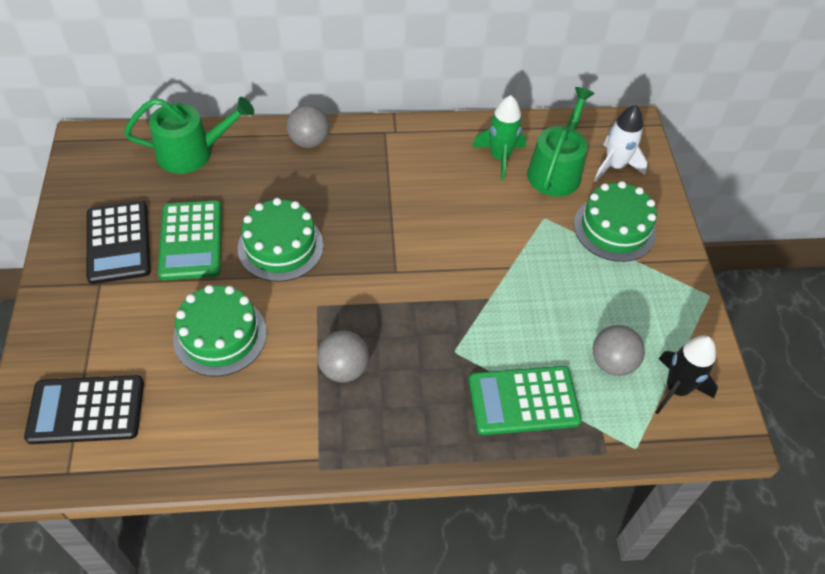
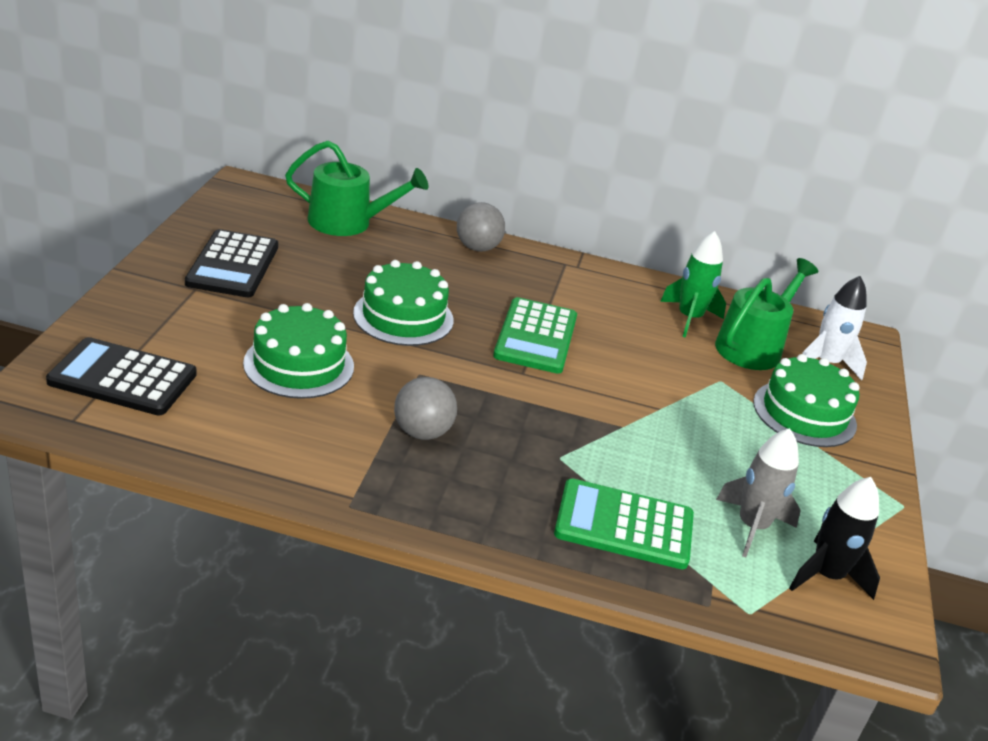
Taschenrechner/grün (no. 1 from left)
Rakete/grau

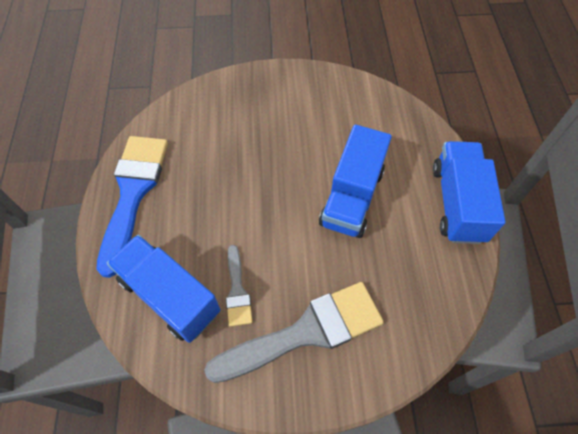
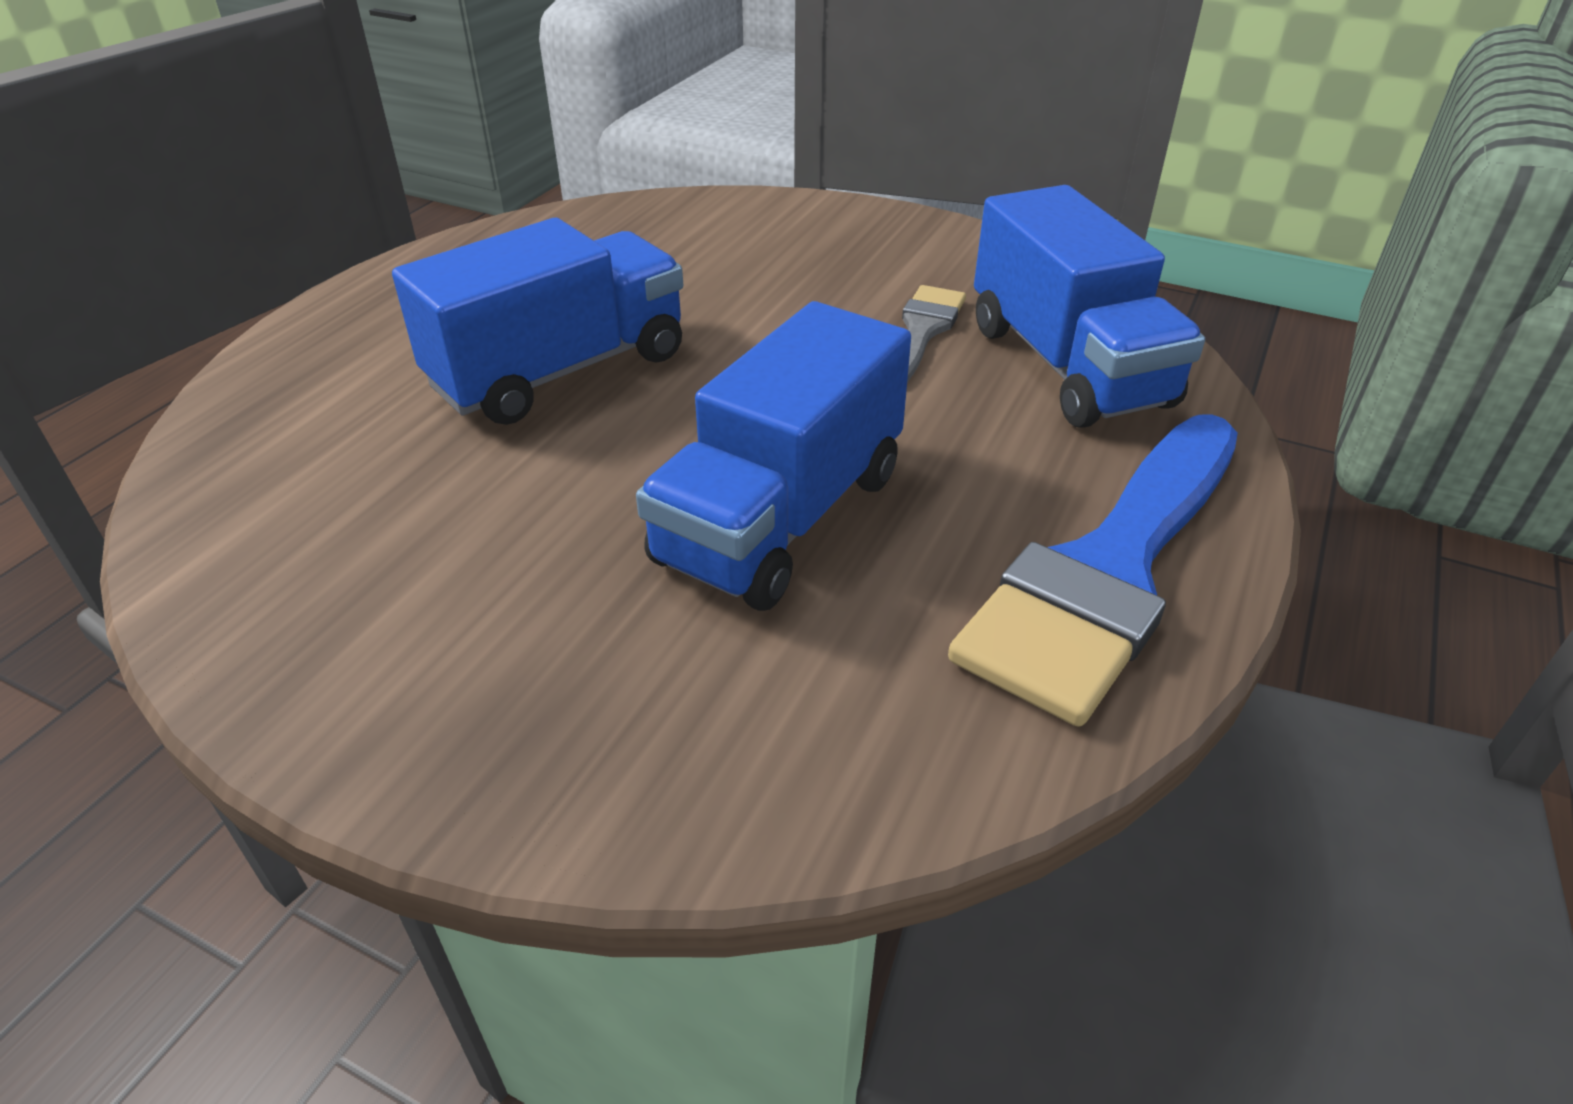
Pinsel/grau (no. 2 from left in the first image)
Lastwagen/blau (no. 2 from left)

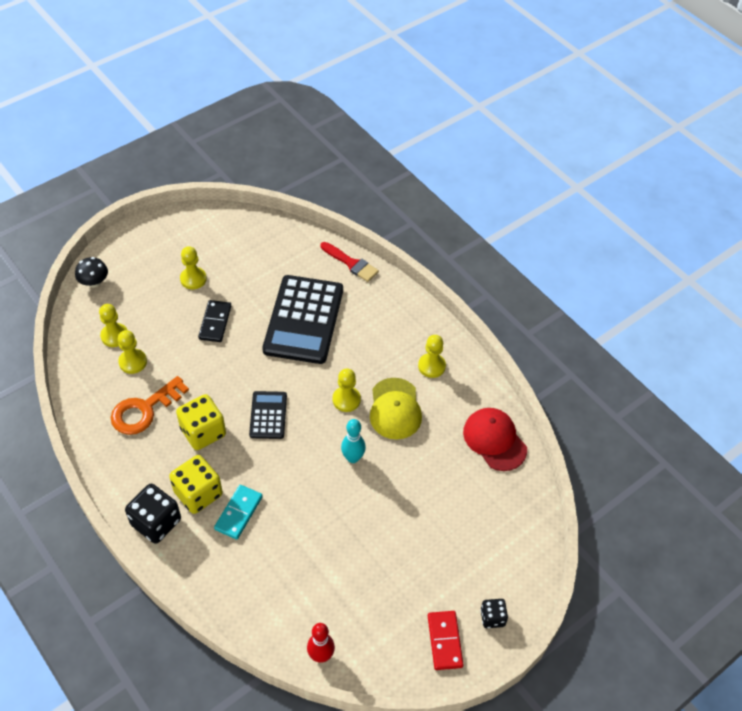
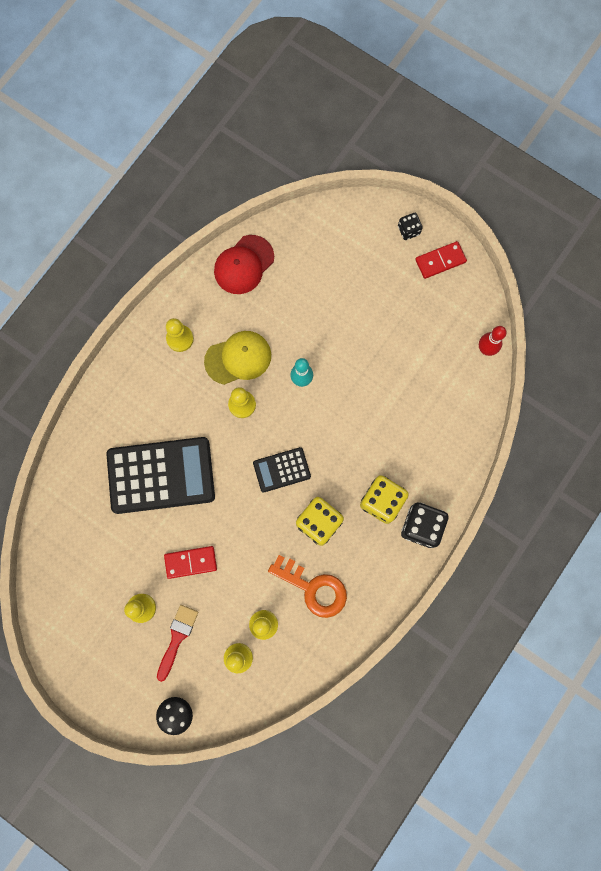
Dominostein/türkis
Pinsel/rot
Dominostein/rot (no. 1 from left)

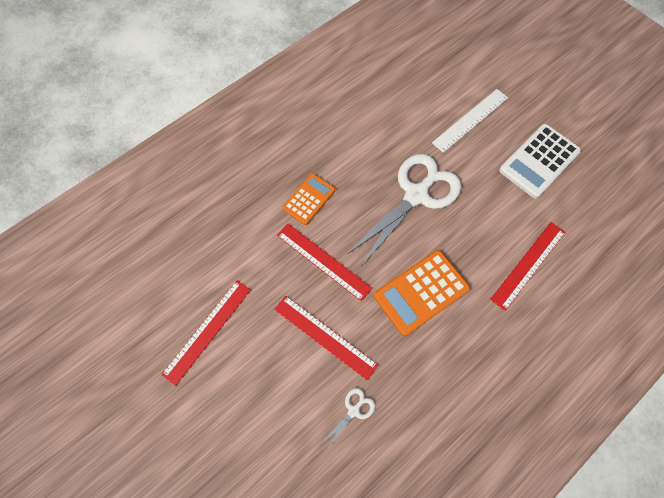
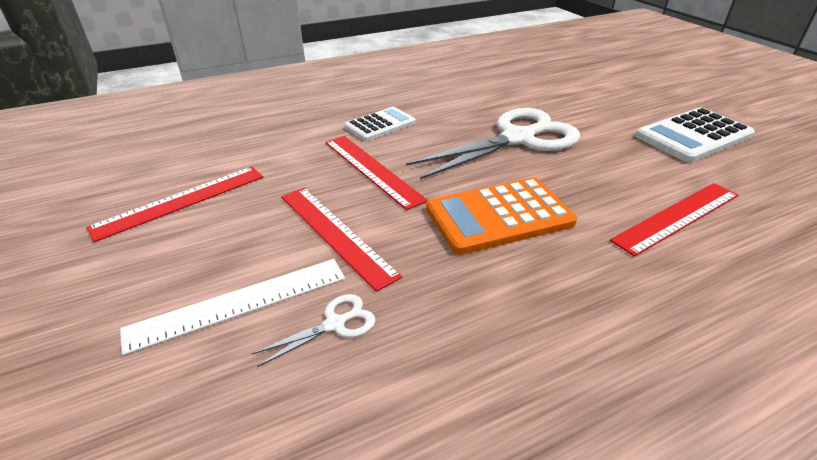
Lineal/weiß
Taschenrechner/weiß (no. 1 from left)

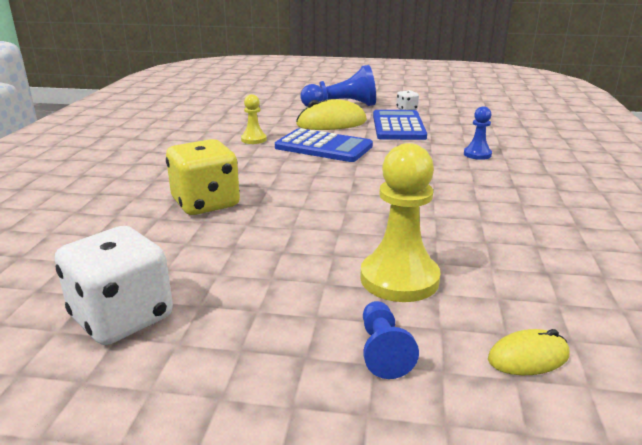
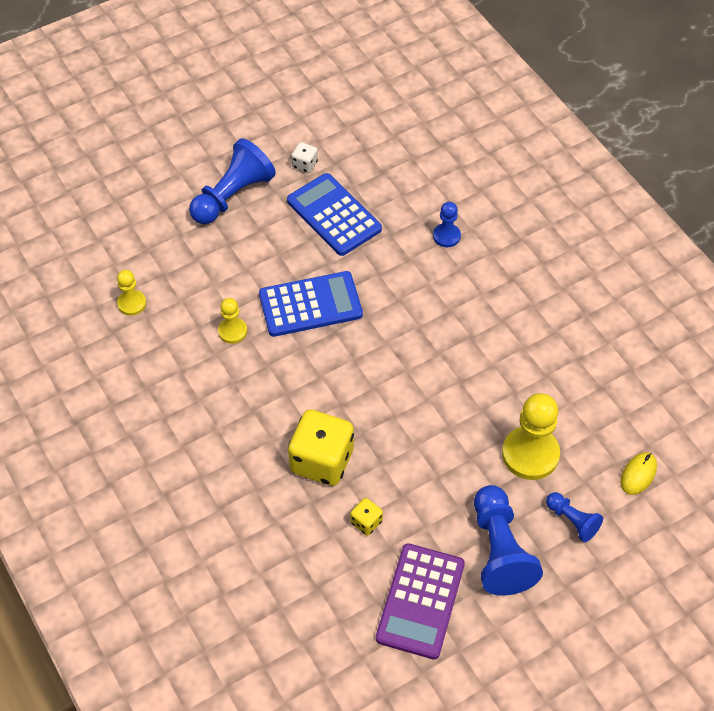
Computermaus/gelb (no. 1 from left in the first image)
Bauer/gelb (no. 1 from left)
Spielwürfel/gelb (no. 2 from left)
Bauer/blau (no. 3 from left)
Taschenrechner/lila

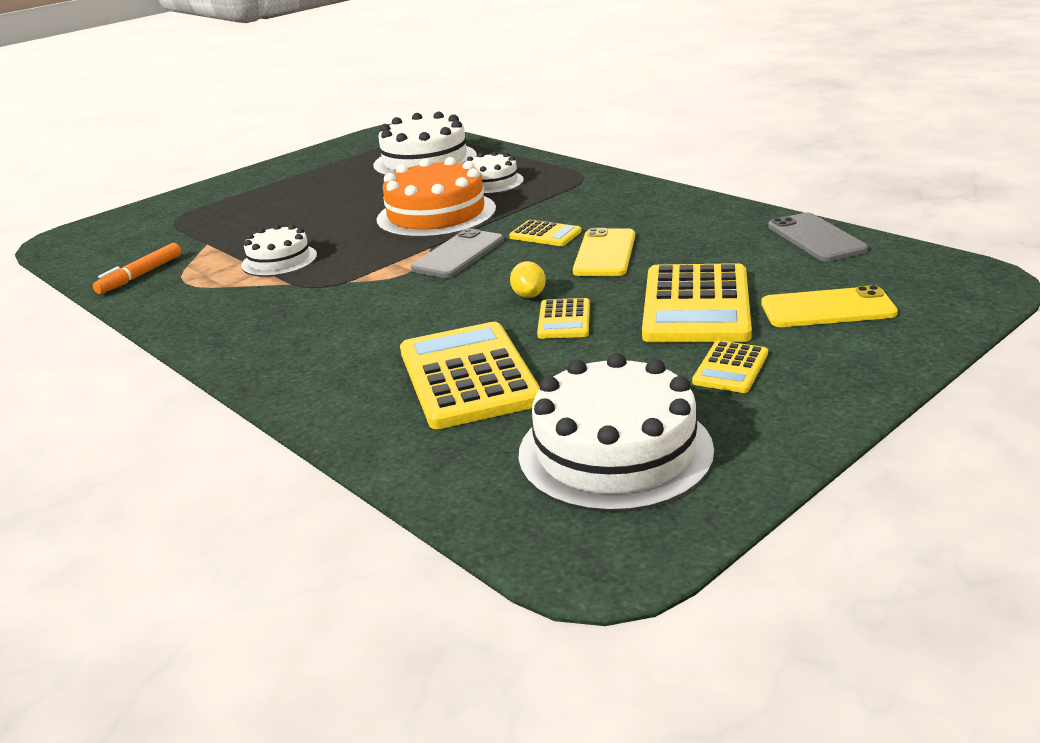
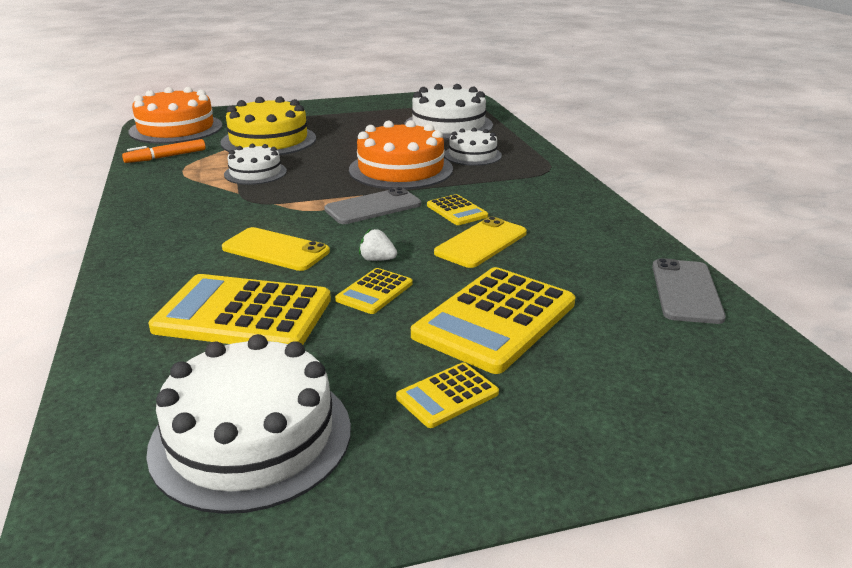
Kuchen/orange (no. 1 from left)
Kuchen/gelb
Handy/gelb (no. 1 from left)
Erdbeere/weiß
Taschenrechner/gelb (no. 1 from left)

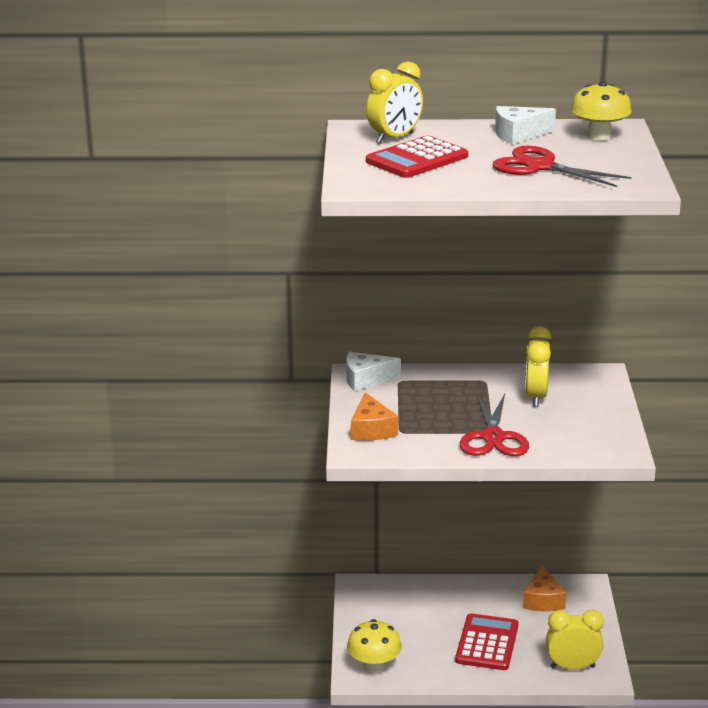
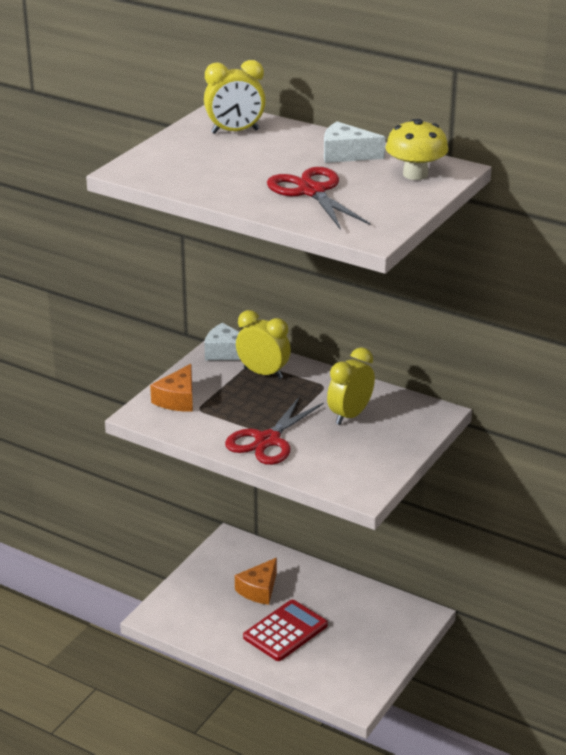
Pilz/gelb (no. 1 from left in the first image)
Taschenrechner/rot (no. 1 from left in the first image)
Käse/orange (no. 2 from left)
Wecker/gelb (no. 2 from left)

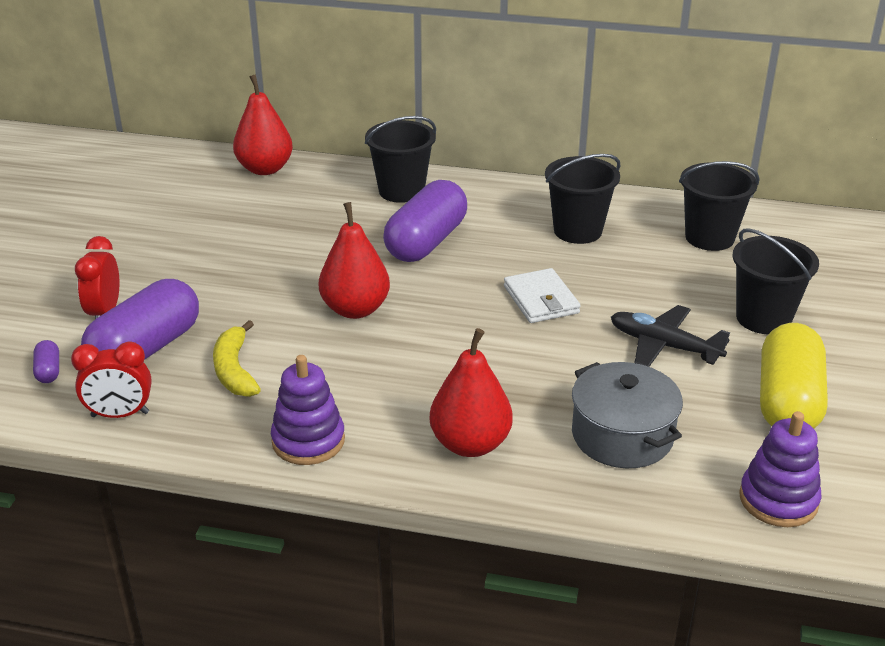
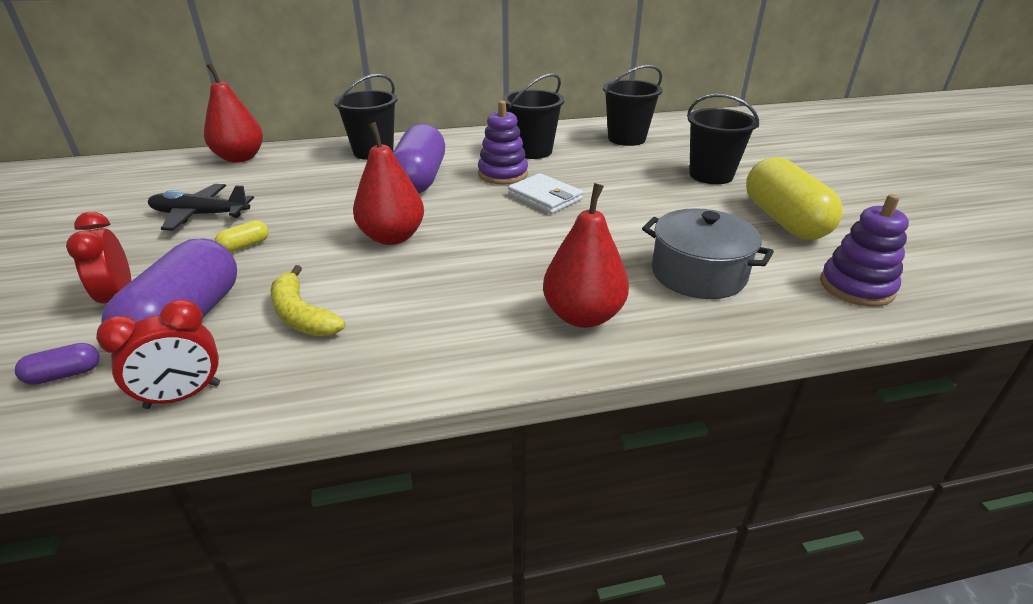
Kapsel/gelb (no. 1 from left)
Stapelspielzeug/lila (no. 1 from left)
Flugzeug/schwarz
Kapsel/lila (no. 1 from left)

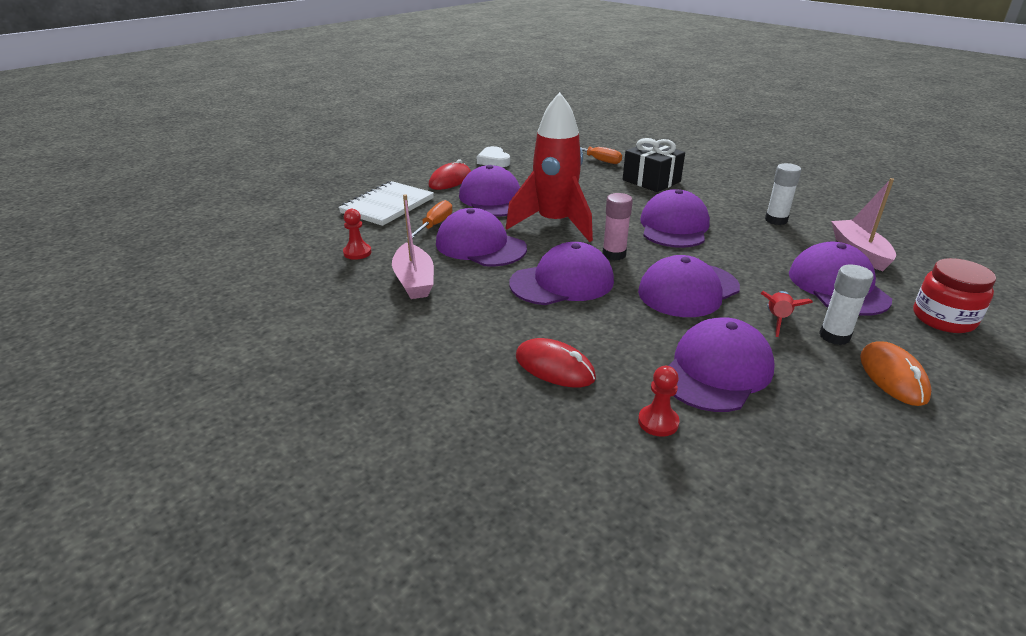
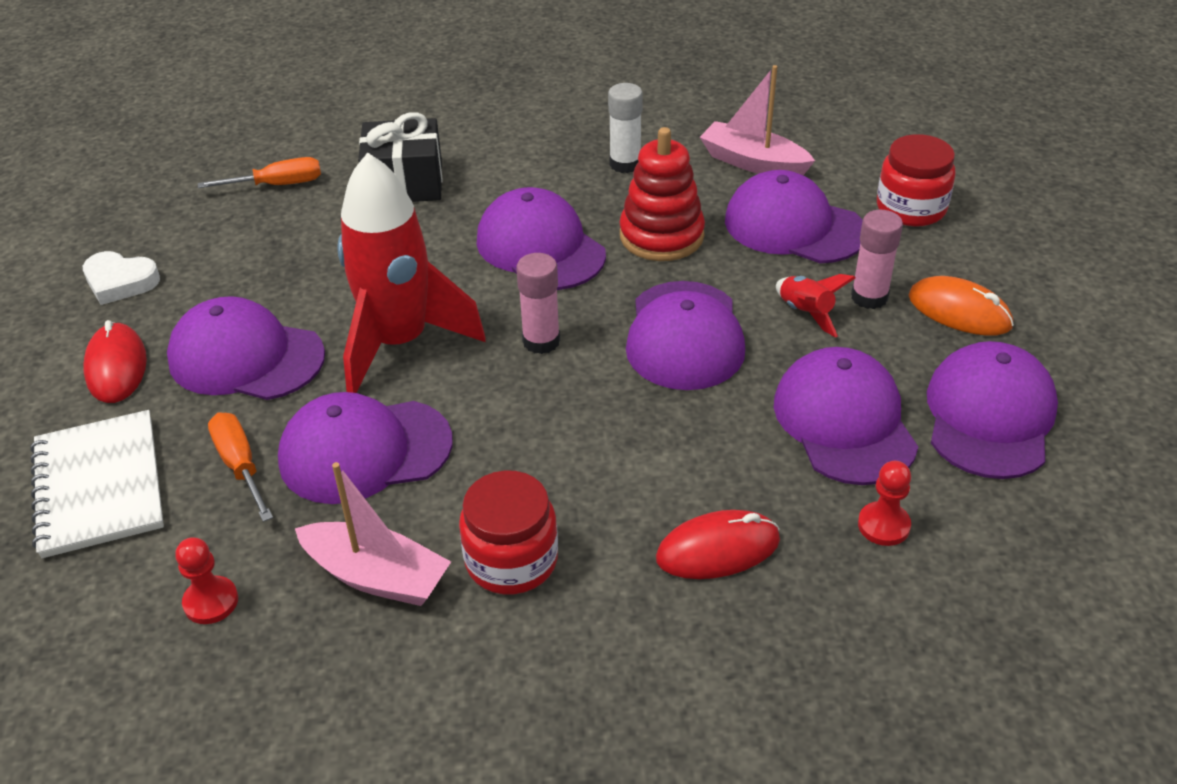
Einmachglas/rot (no. 1 from left)
Stapelspielzeug/rot
Kappe/lila (no. 7 from left)
Klebestift/rosa (no. 2 from left)

